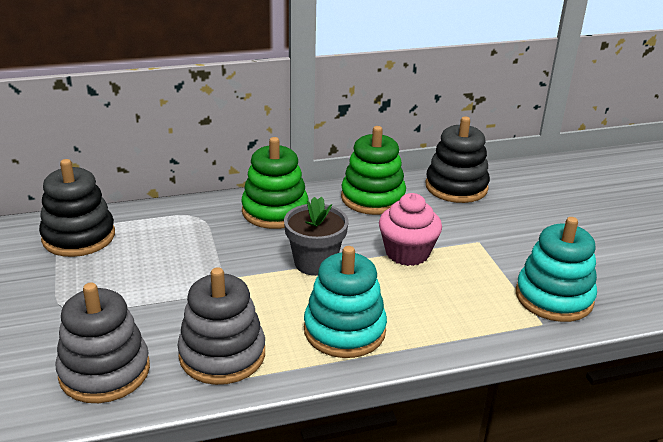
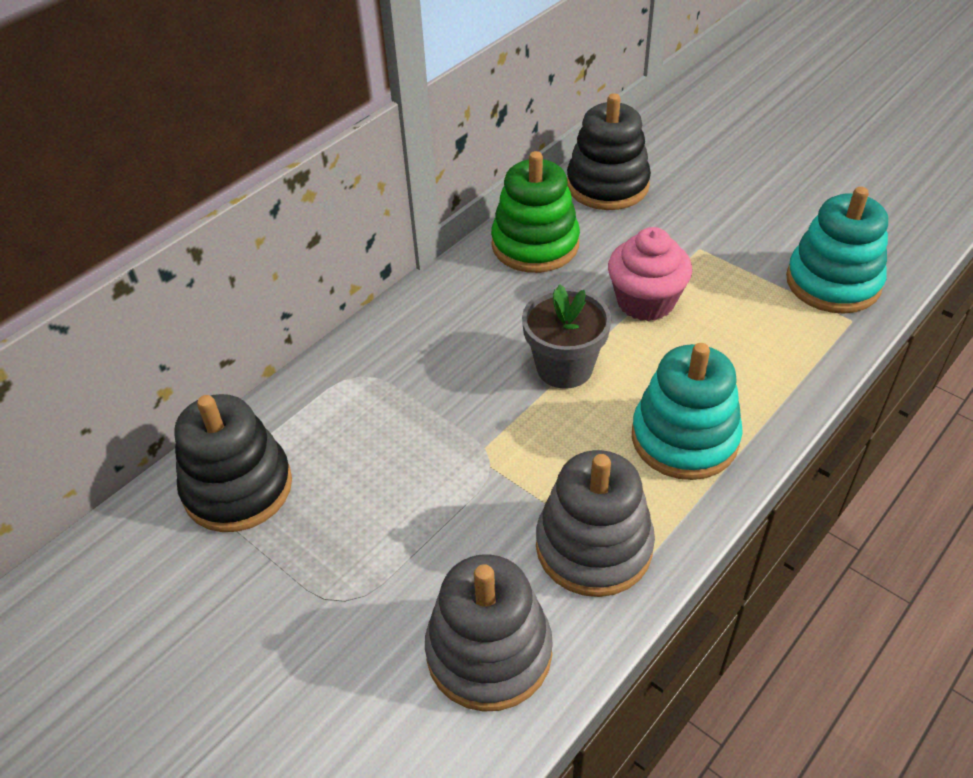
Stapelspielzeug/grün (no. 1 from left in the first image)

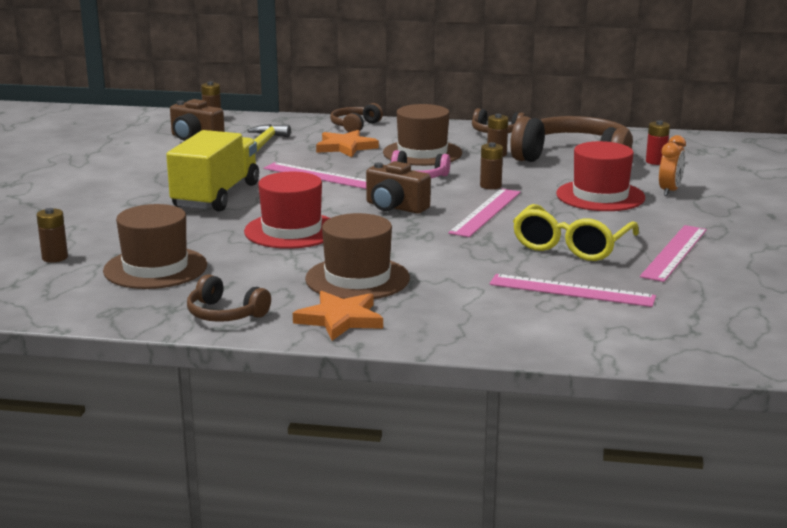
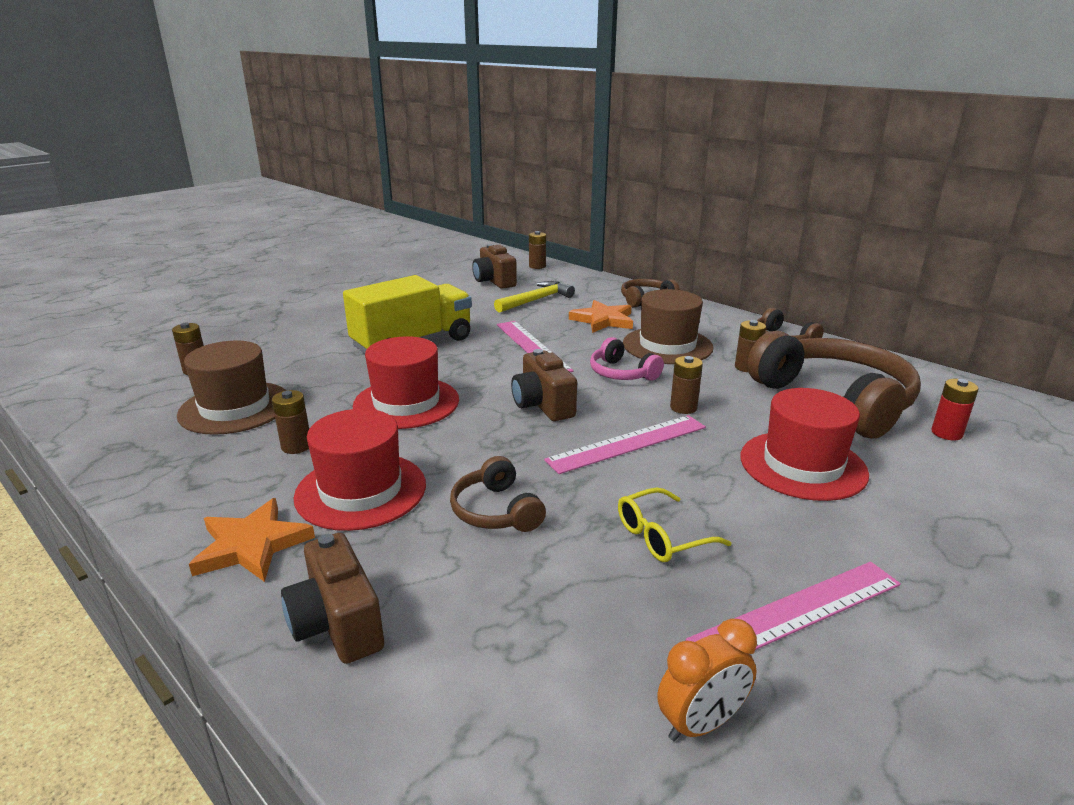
Lineal/rosa (no. 3 from left in the first image)
Batterie/braun (no. 2 from left)
Kamera/braun (no. 1 from left)
Kopfhörer/braun (no. 1 from left)
Wecker/orange
Hut/rot (no. 1 from left)
Brille/gelb

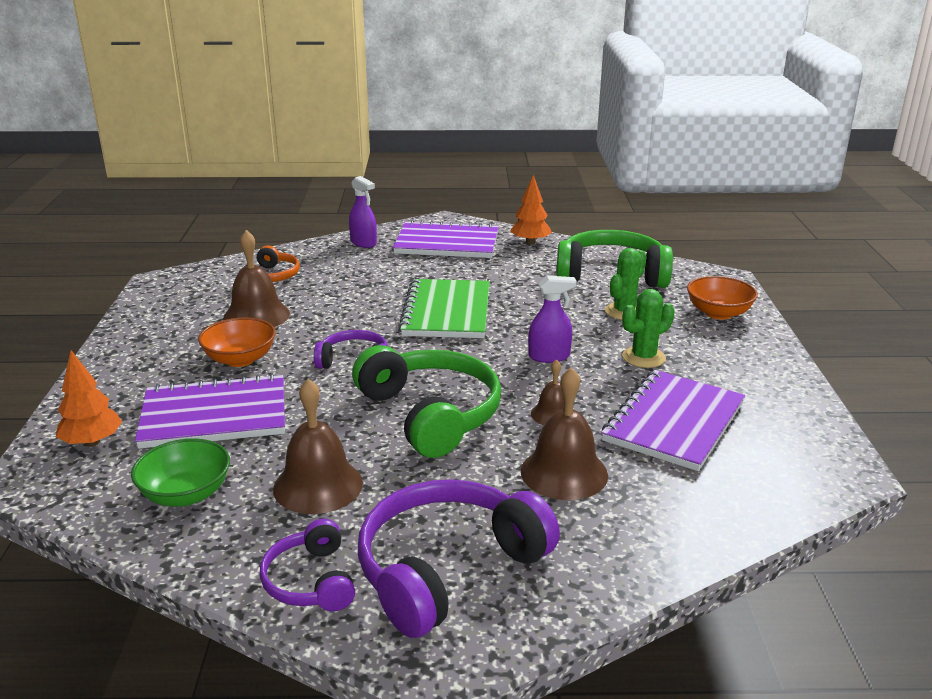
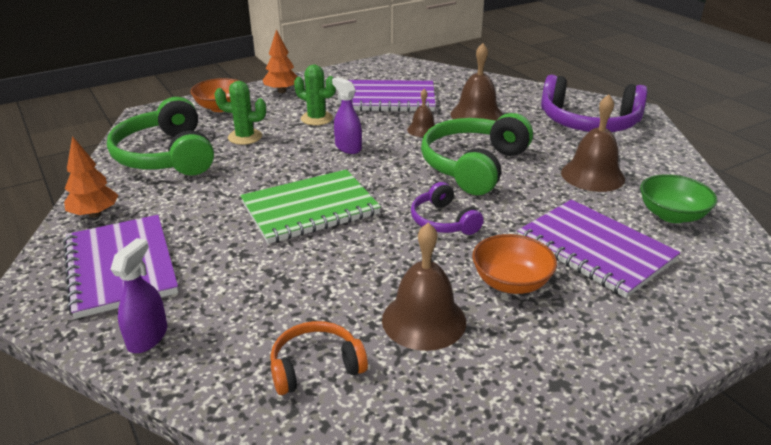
Kopfhörer/lila (no. 1 from left in the first image)
Baum/orange (no. 2 from left)

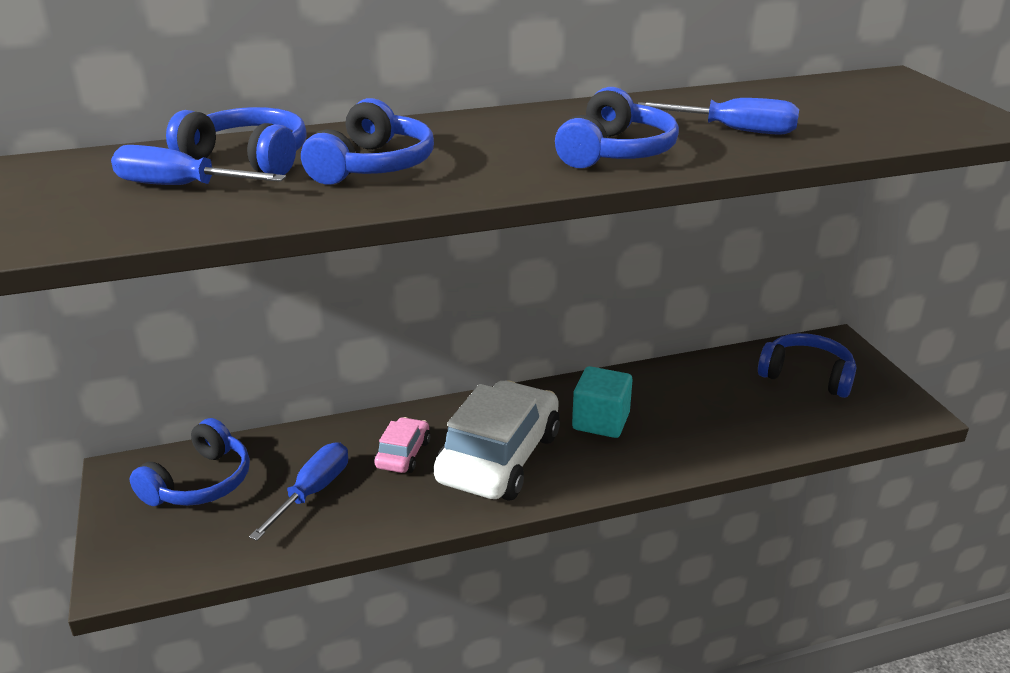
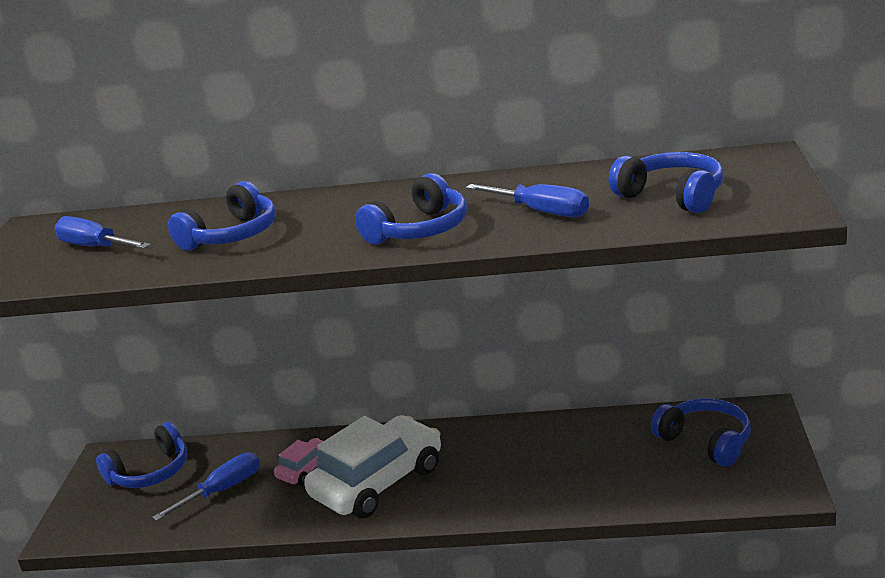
Kubus/türkis
Kopfhörer/blau (no. 4 from left)

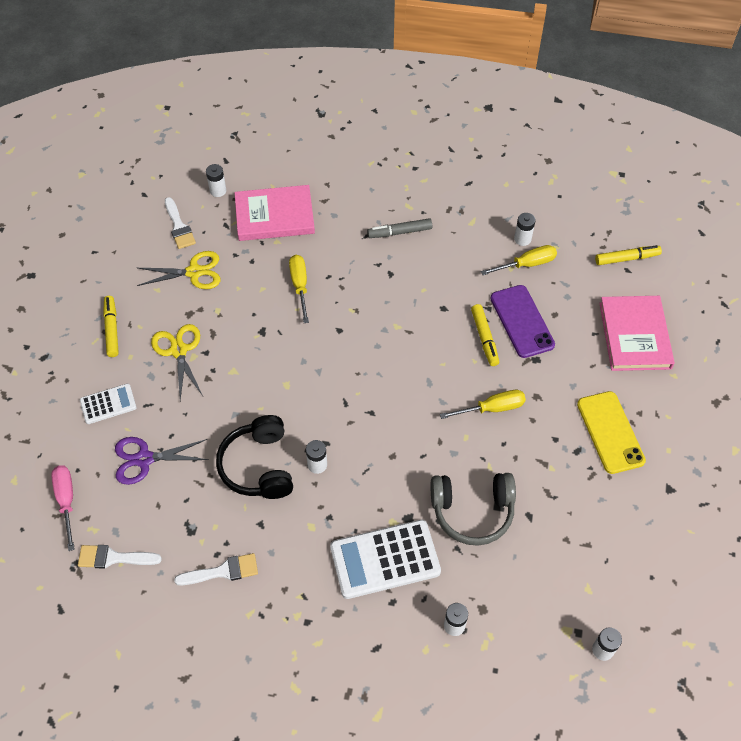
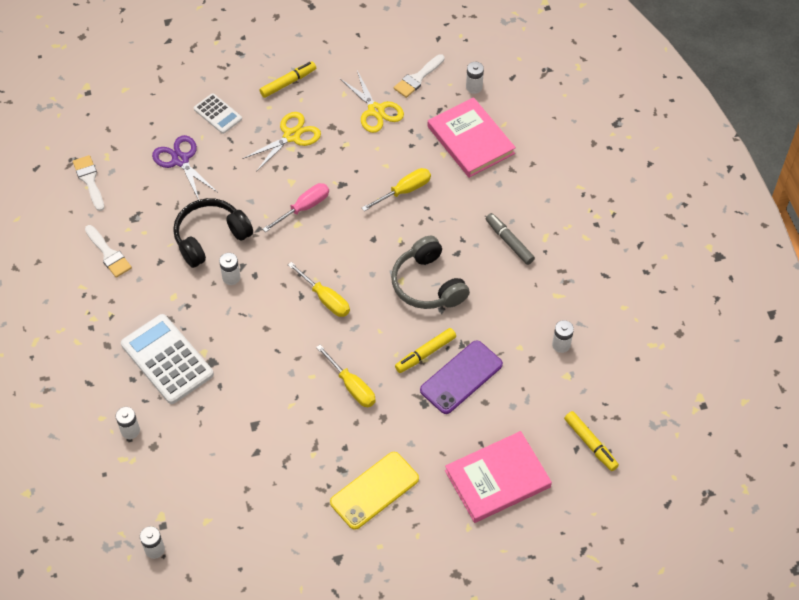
Schraubenzieher/rosa
Kopfhörer/grau
Schraubenzieher/gelb (no. 1 from left)

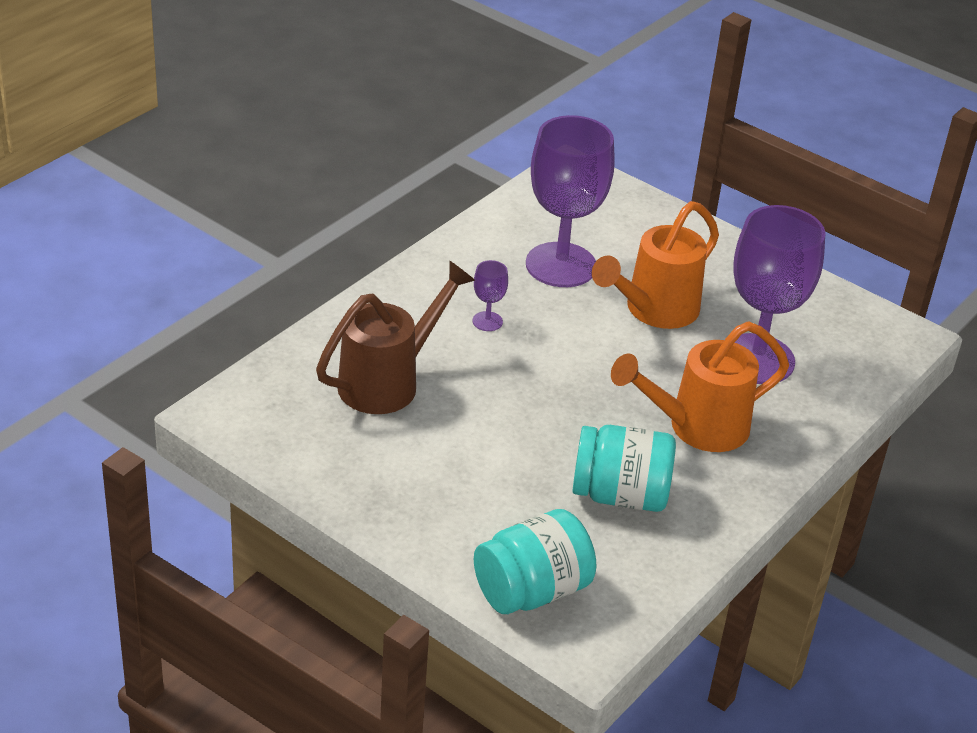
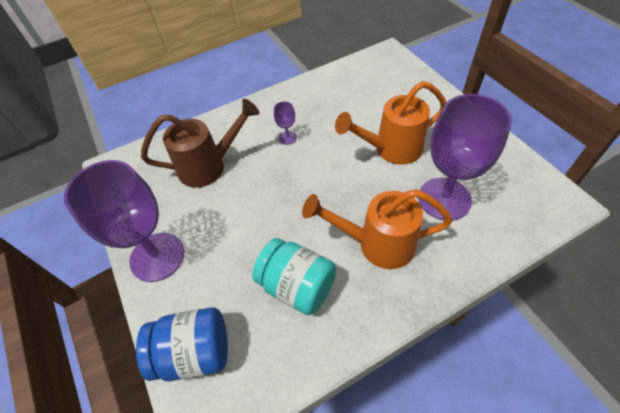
Kelch/lila (no. 1 from left)
Einmachglas/blau

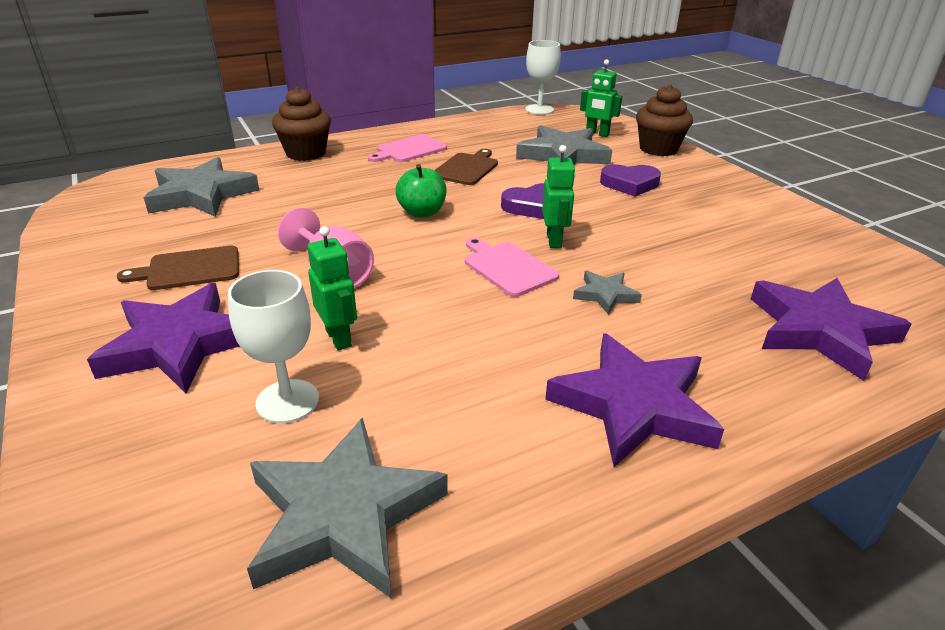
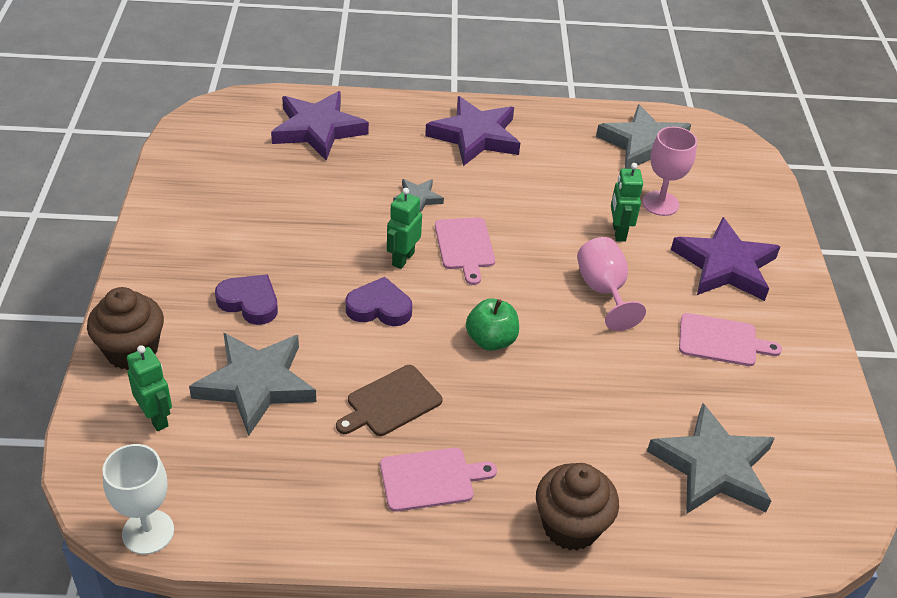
Schneidebrett/rosa (no. 3 from left)
Kelch/rosa (no. 2 from left)

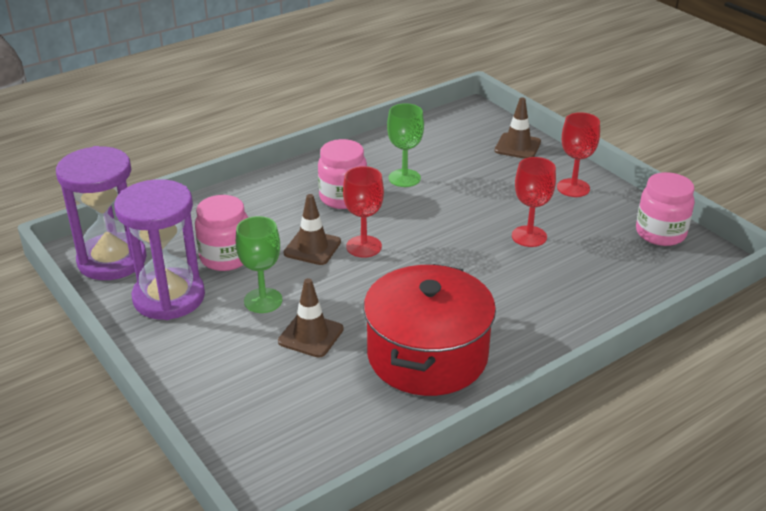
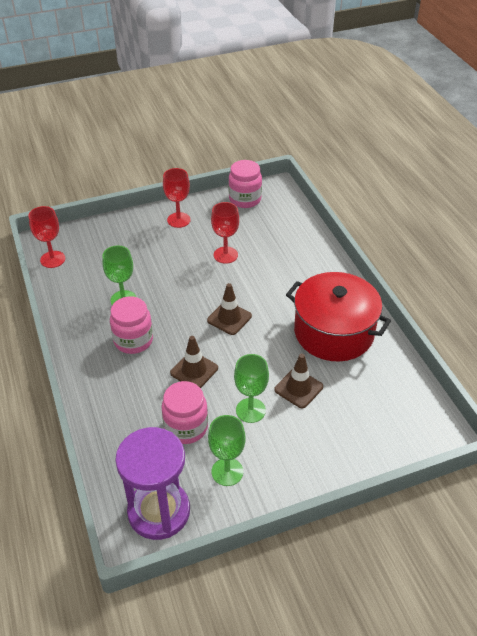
Kelch/rot (no. 1 from left)
Leitkegel/braun (no. 2 from left)
Kelch/grün (no. 2 from left)

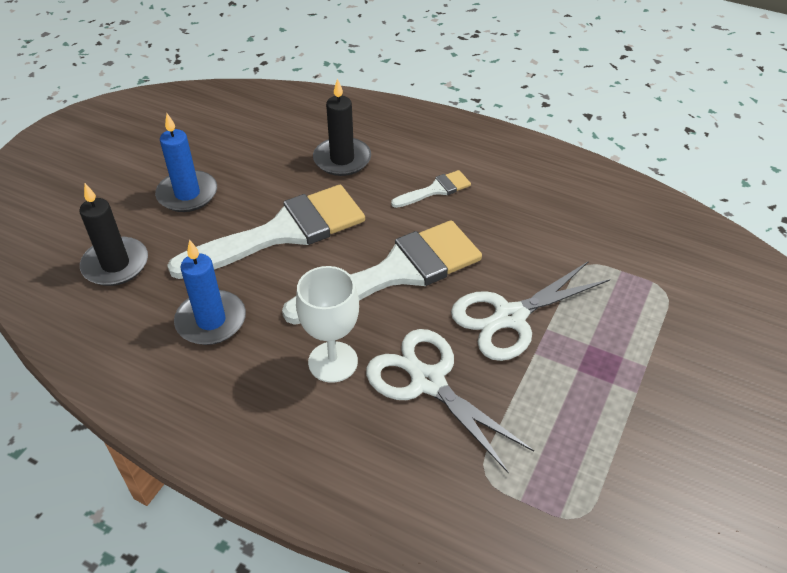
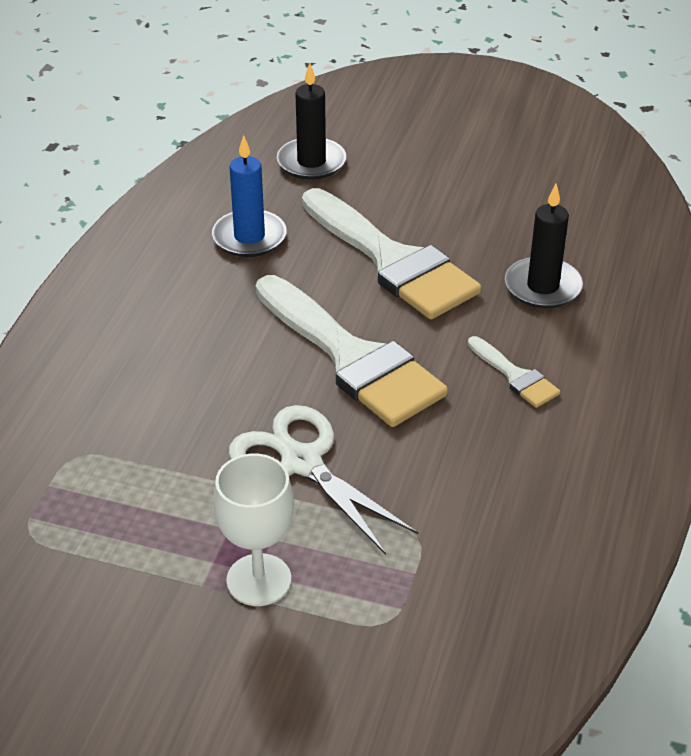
Kerze/blau (no. 1 from left in the first image)
Schere/weiß (no. 1 from left in the first image)
Kelch/weiß

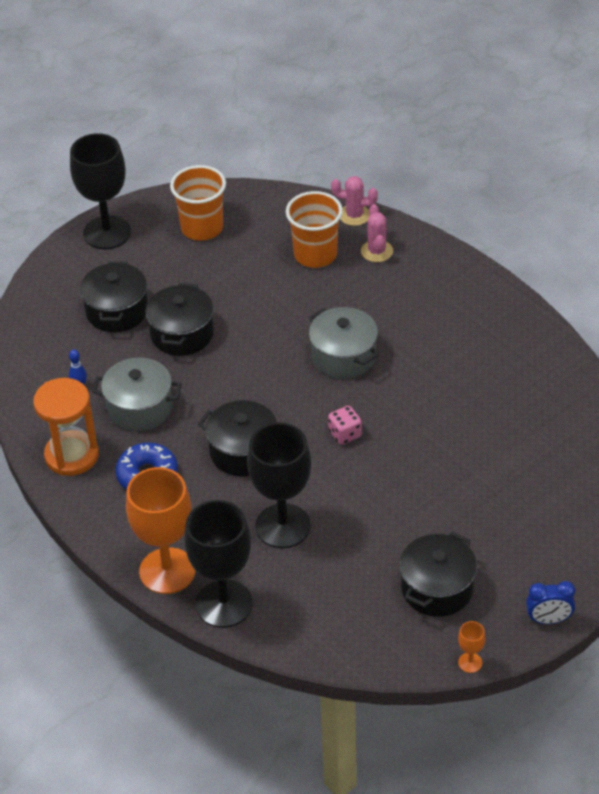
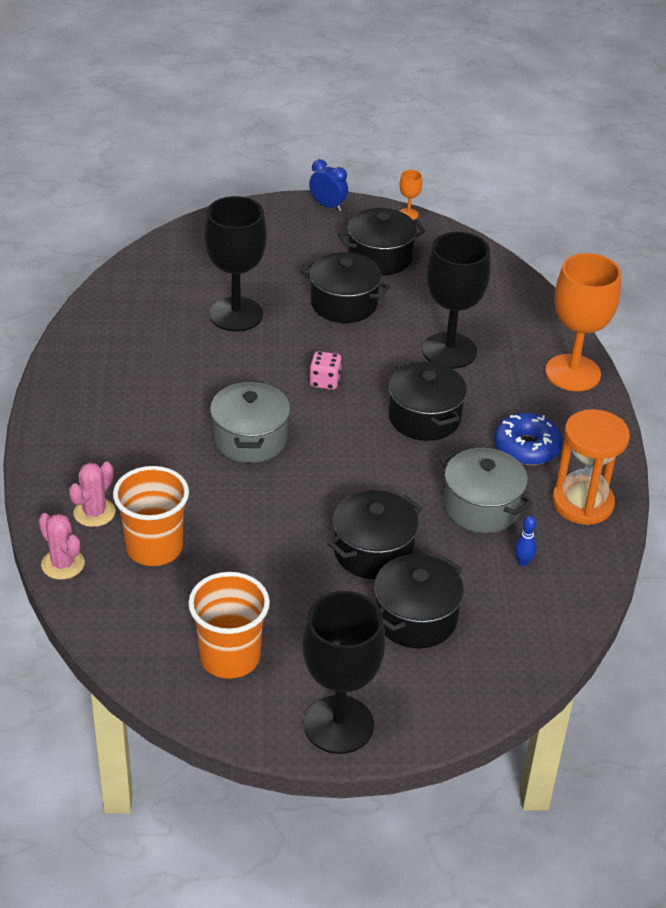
Kochtopf/schwarz (no. 1 from left)
Kelch/schwarz (no. 1 from left)

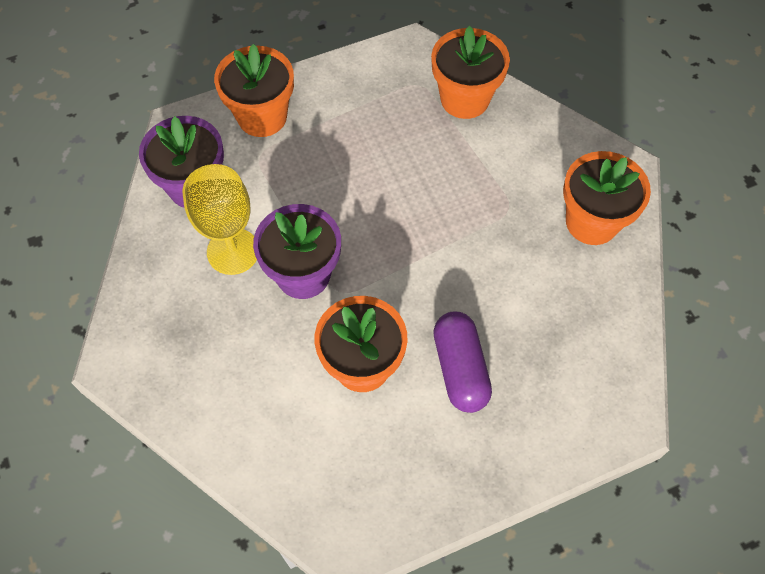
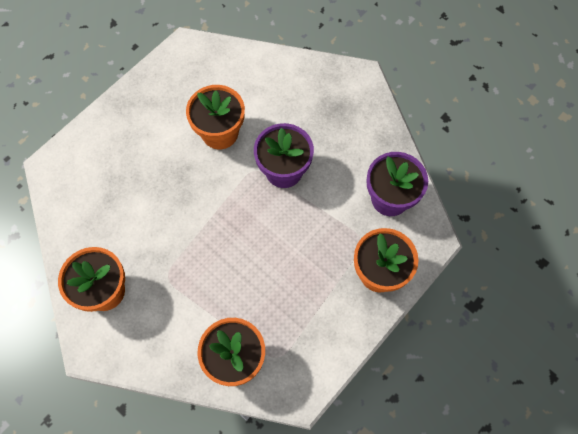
Kelch/gelb
Kapsel/lila

